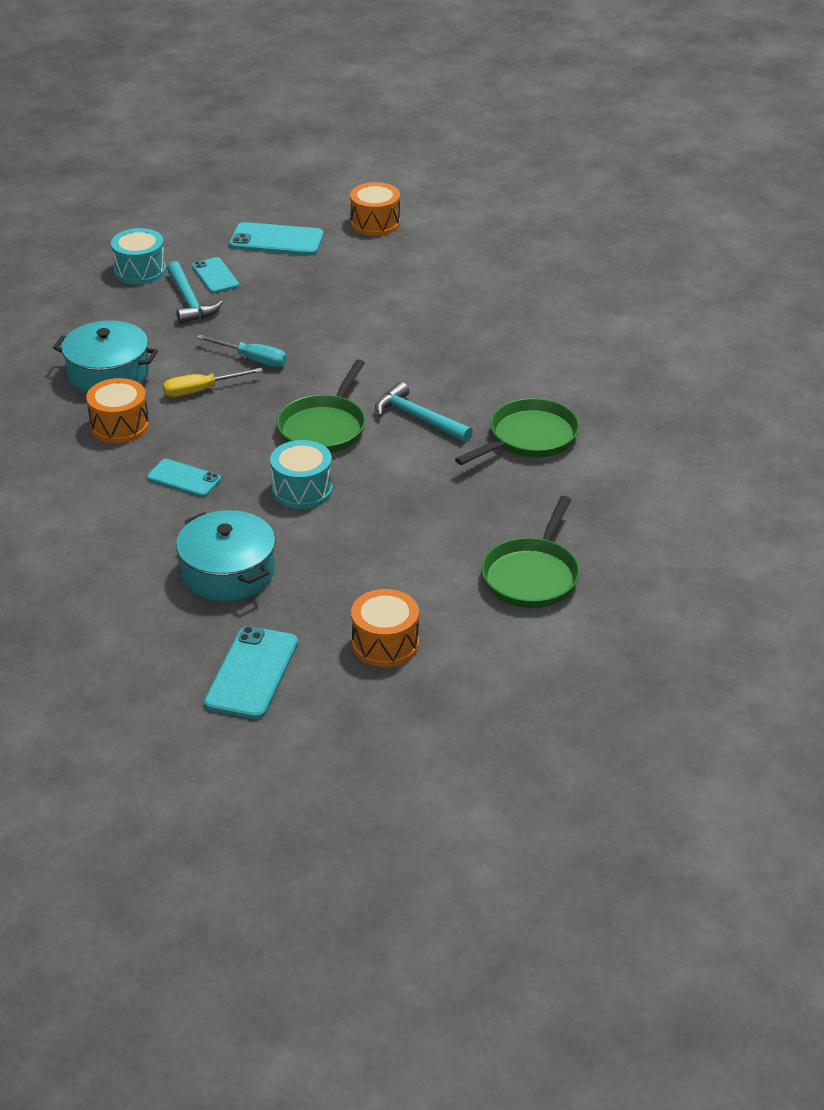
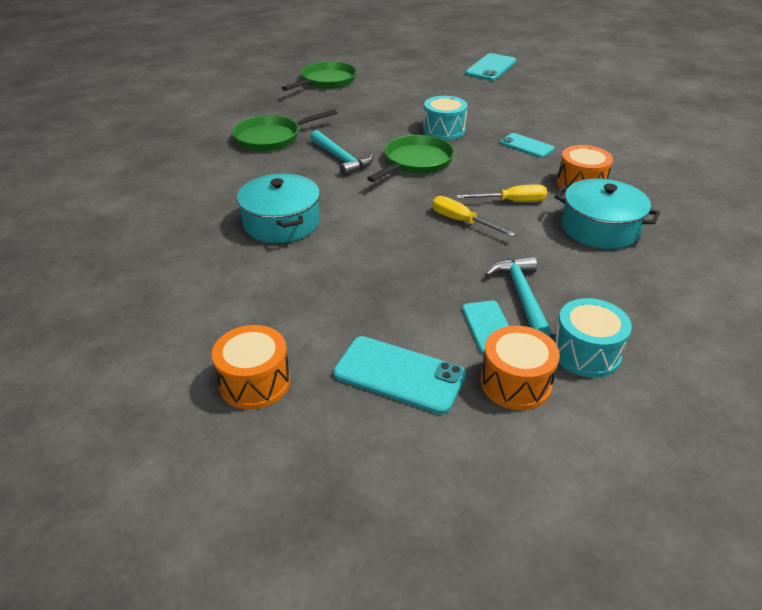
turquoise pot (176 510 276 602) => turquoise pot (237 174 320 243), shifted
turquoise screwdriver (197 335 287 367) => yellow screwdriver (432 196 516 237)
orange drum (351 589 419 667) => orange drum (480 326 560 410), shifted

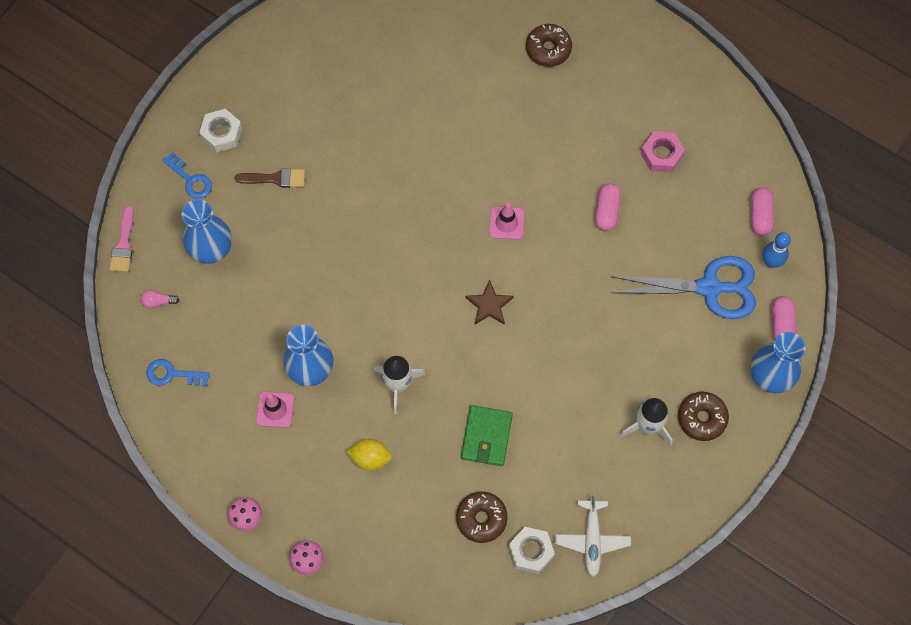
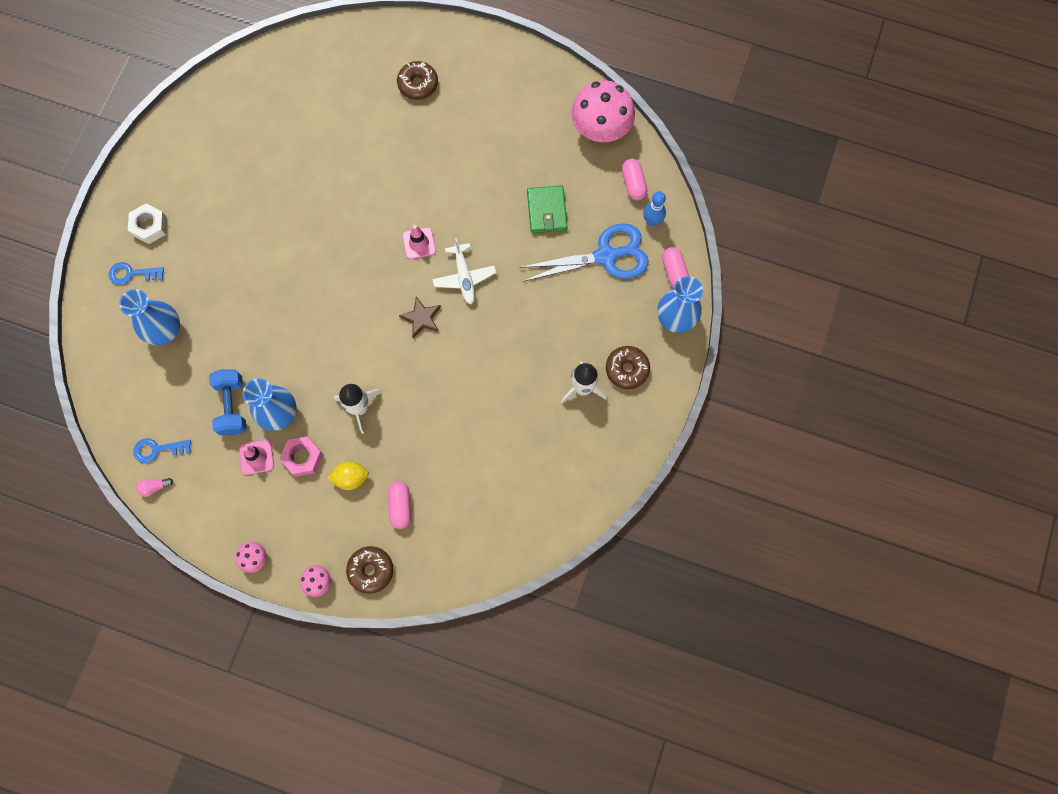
blue key (162 152 212 199) => blue key (109 262 164 285), 150 degrees clockwise
pink light bulb (141 290 179 309) => pink light bulb (136 478 173 497), shifted
nothing => blue dumbbell (209 369 246 435)
pink nut (641 131 685 172) => pink nut (280 436 323 477), shifted
brown donut (456 491 508 543) => brown donut (346 546 393 594), shifted
pink capsule (595 183 621 231) => pink capsule (388 481 411 529), shifted
white plane (555 494 631 577) => white plane (433 238 496 304), shifted
green wallet (461 405 513 466) => green wallet (527 185 567 233), shifted
nothing => pink mushroom (571 80 635 142)
pink brush (110 205 134 272) => nothing
brown brush (235 168 305 188) => nothing
white nut (509 527 555 574) => nothing

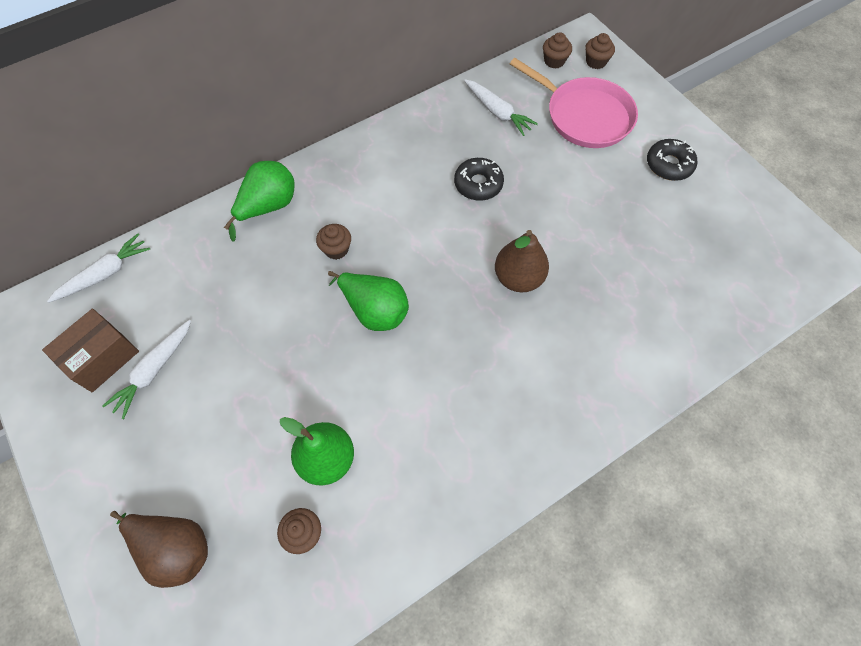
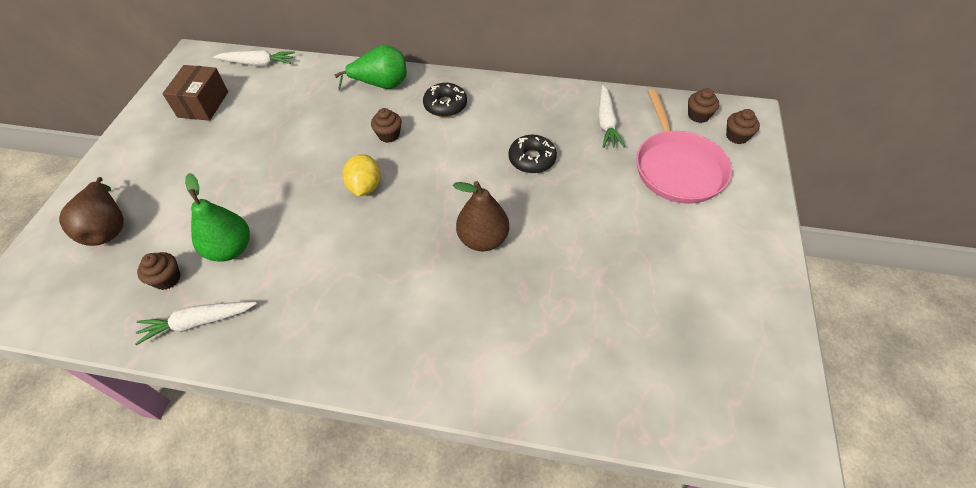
white carrot (103 320 191 419) => white carrot (135 302 257 345), shifted
brown box (42 309 139 392) => brown box (162 65 228 121), 75 degrees counterclockwise
green pear (328 271 409 331) => yellow lemon (342 154 381 196)
black donut (647 139 697 181) => black donut (423 83 467 117), shifted

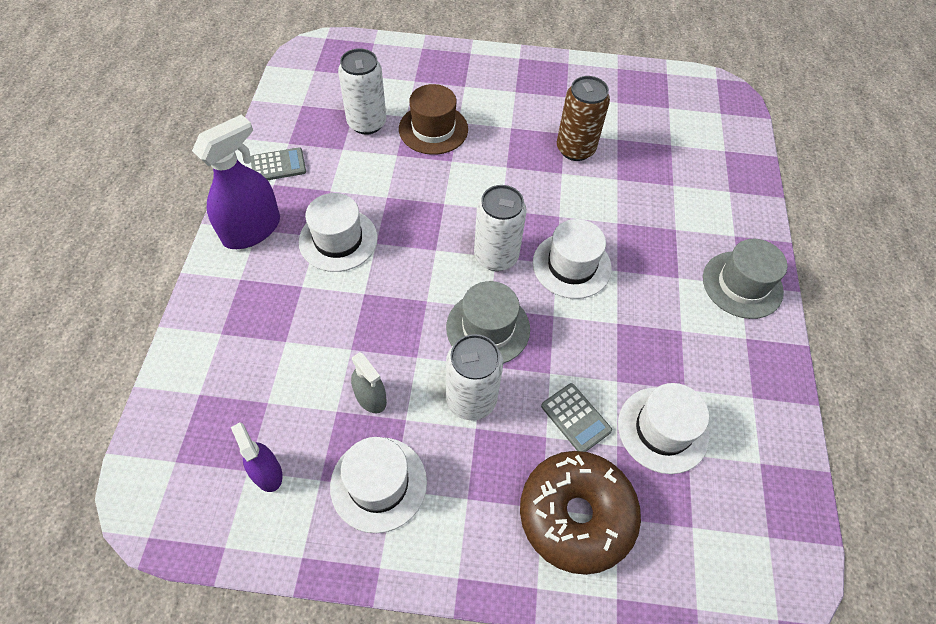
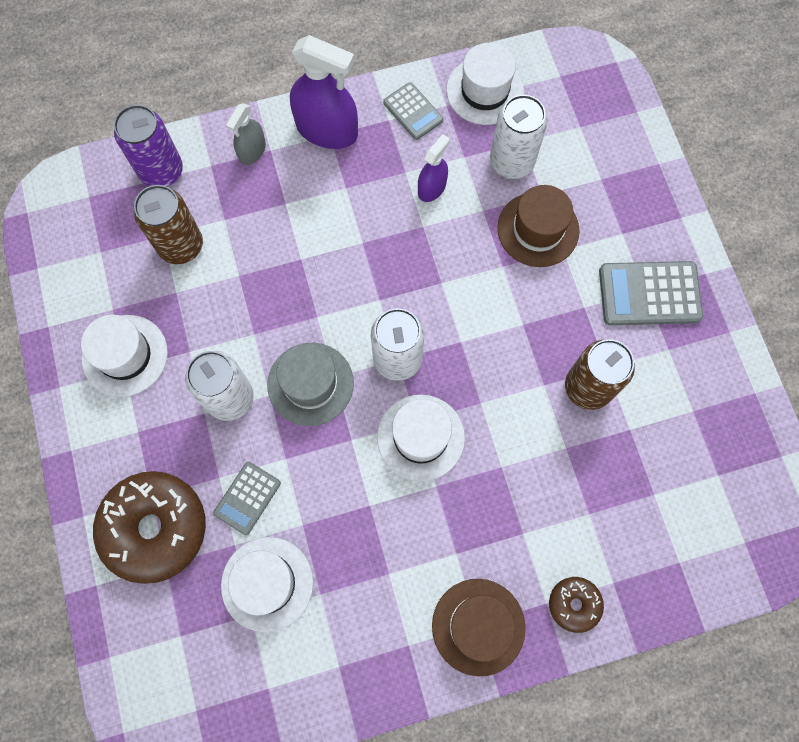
nothing => purple can (114 105 183 187)
nothing => brown can (134 185 203 264)
grey spray bottle (351 352 387 413) => grey spray bottle (226 103 266 165), shifted
purple spray bottle (231 423 283 492) => purple spray bottle (418 134 450 202), shifted
grey hat (703 239 787 319) => brown hat (432 579 526 677)
white hat (299 193 378 272) => white hat (446 43 524 125), shifted
nothing => brown donut (549 577 604 633)
nothing => grey calculator (599 261 703 325)

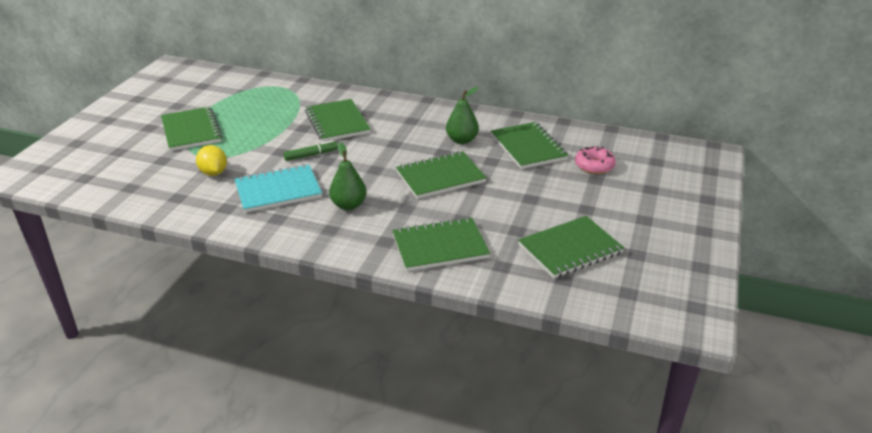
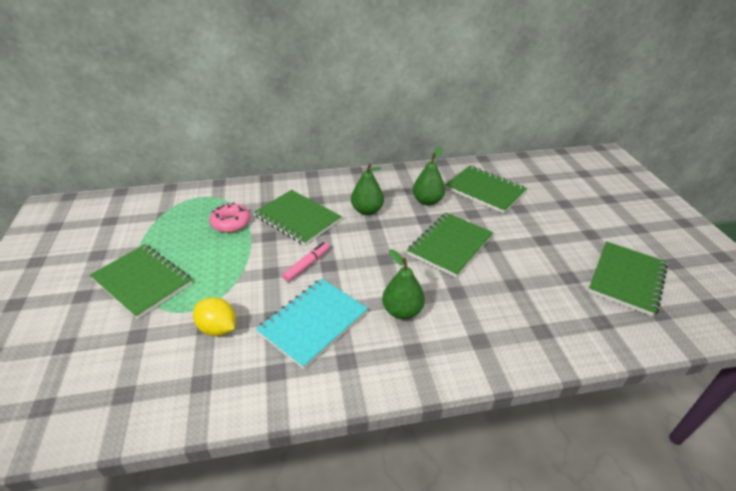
pink donut (575 146 616 174) => pink donut (209 202 250 233), shifted
green marker (284 140 338 161) => pink marker (282 242 330 282)
nothing => green pear (351 163 384 215)
green notebook (392 217 490 271) => nothing

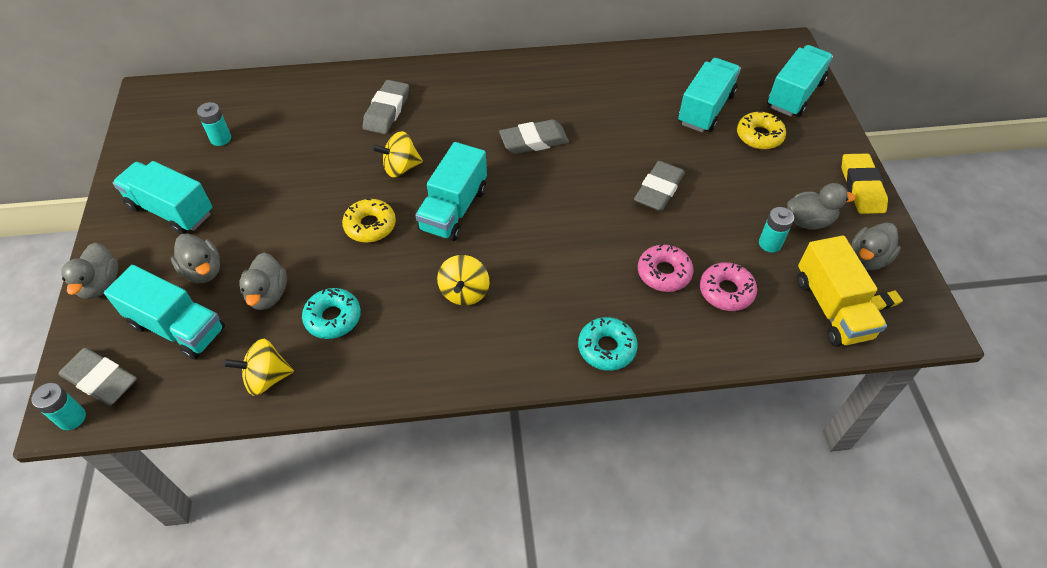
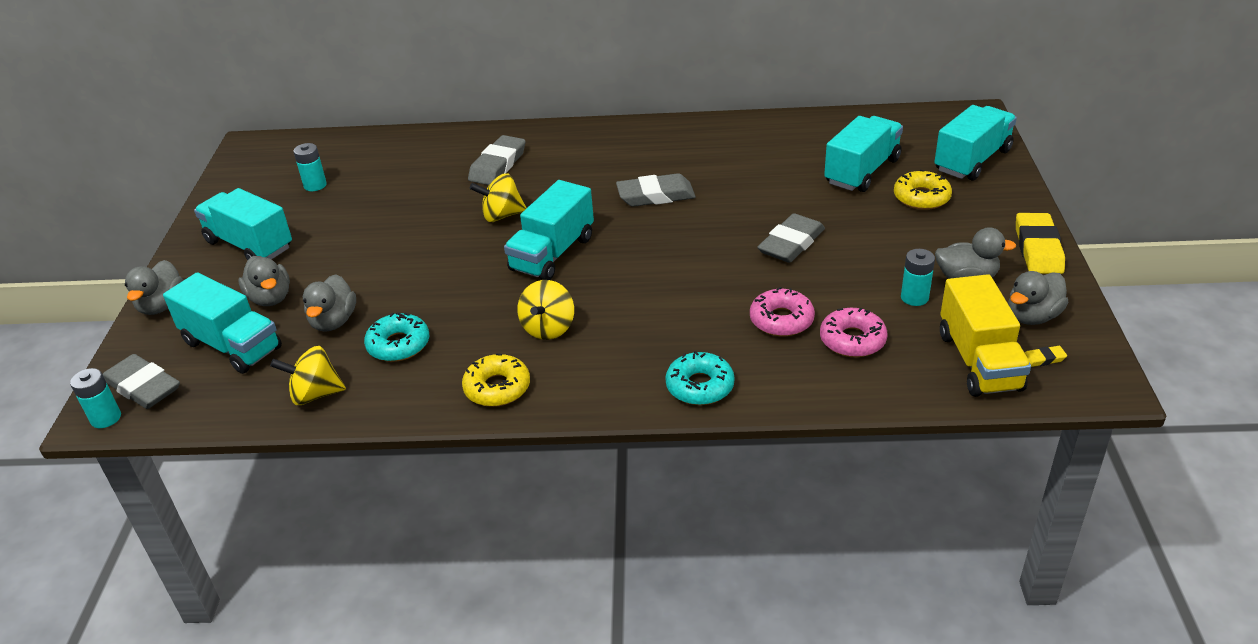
yellow donut (342 198 396 243) => yellow donut (462 353 530 407), shifted

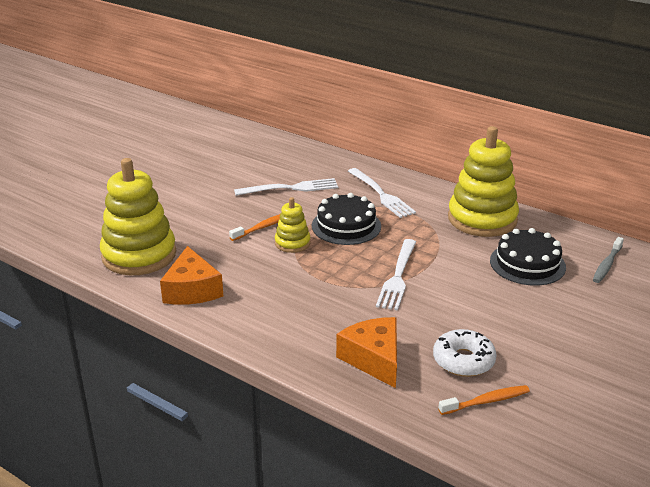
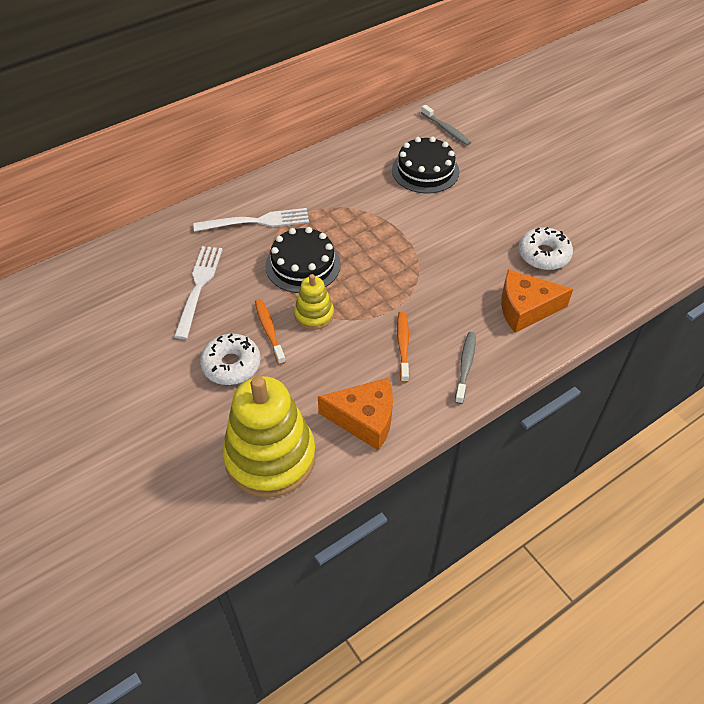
nothing => white donut (200 334 261 385)
orange toothbrush (438 385 530 415) => orange toothbrush (397 311 409 383), shifted
nothing => grey toothbrush (455 332 476 404)
white fork (376 239 416 311) => nothing
yellow stacking toy (448 126 519 237) => nothing

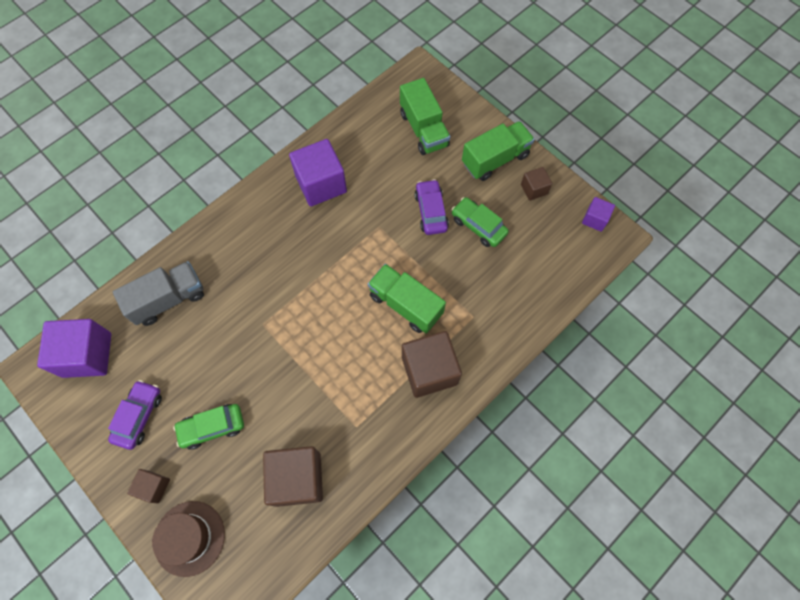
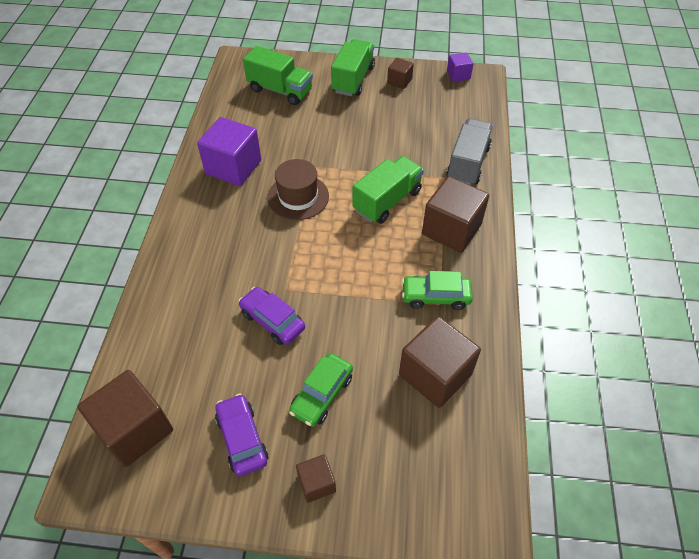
purple cube (37 319 111 378) => brown cube (77 370 173 467)
purple car (414 179 449 235) => purple car (238 287 305 345), shifted
brown hat (152 501 225 577) => brown hat (267 159 329 220), shifted
green truck (368 264 446 333) => green truck (353 156 424 224), 135 degrees clockwise
green car (451 197 509 247) => green car (402 271 473 310), shifted
grey truck (113 261 204 326) => grey truck (446 118 493 185), shifted

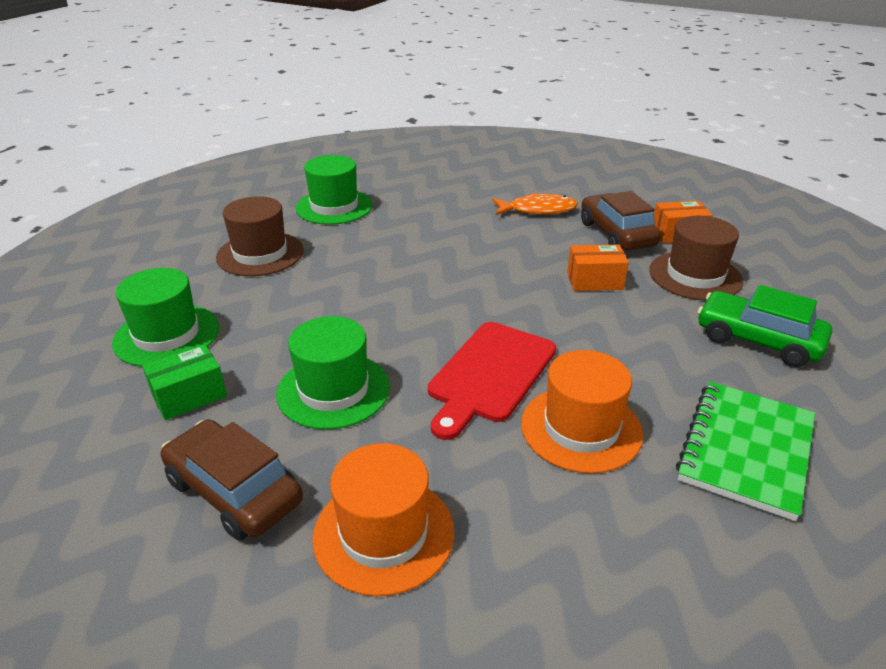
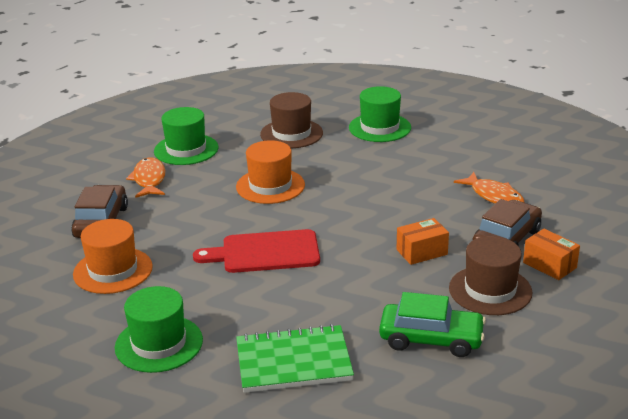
green hat (276 316 390 429) => green hat (115 286 203 373), shifted
green box (142 344 227 420) => orange fish (126 157 165 198)
orange hat (521 350 643 473) => orange hat (236 140 305 204), shifted
green car (698 285 832 367) => green car (379 292 486 357), 105 degrees clockwise
orange box (567 245 629 291) => orange box (397 218 449 265), 75 degrees counterclockwise

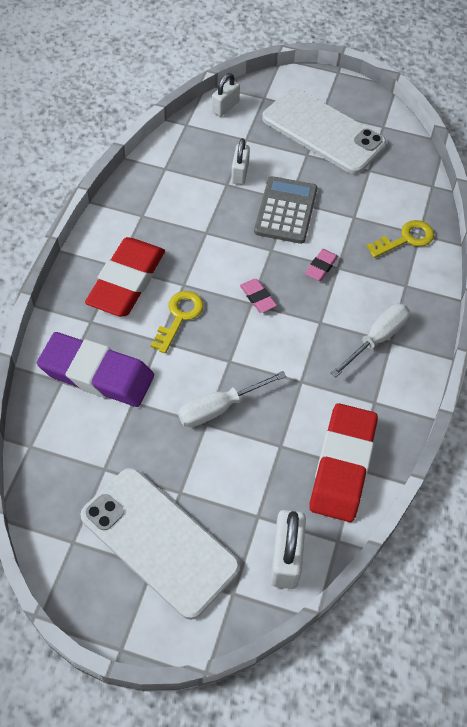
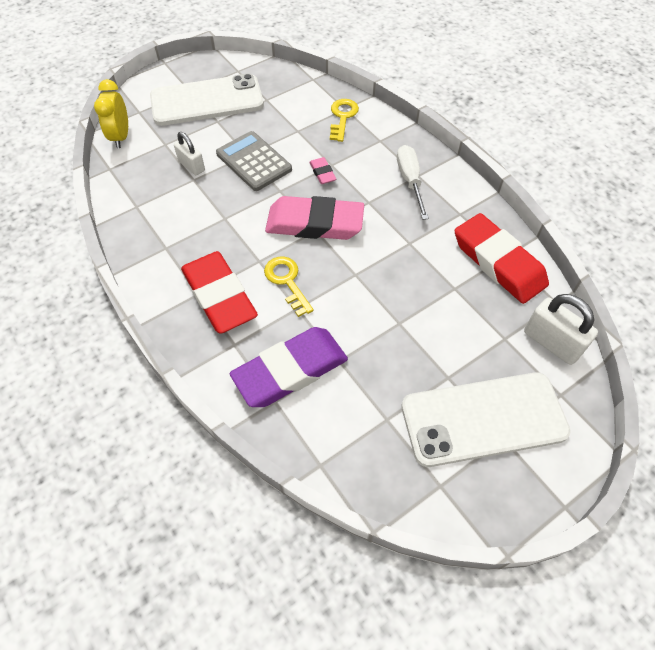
white padlock (212 73 240 117) => yellow clock (94 79 128 148)
pink eraser (240 279 277 313) => pink eraser (265 196 364 240), x2.34
white screwdriver (178 371 286 427) => nothing

